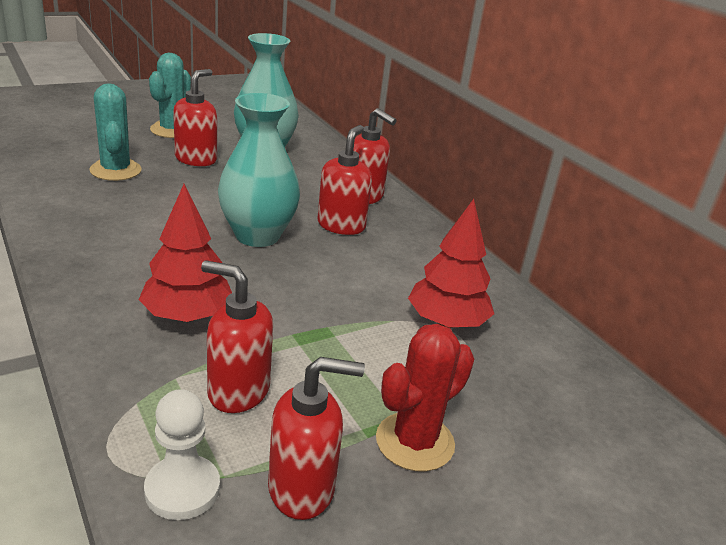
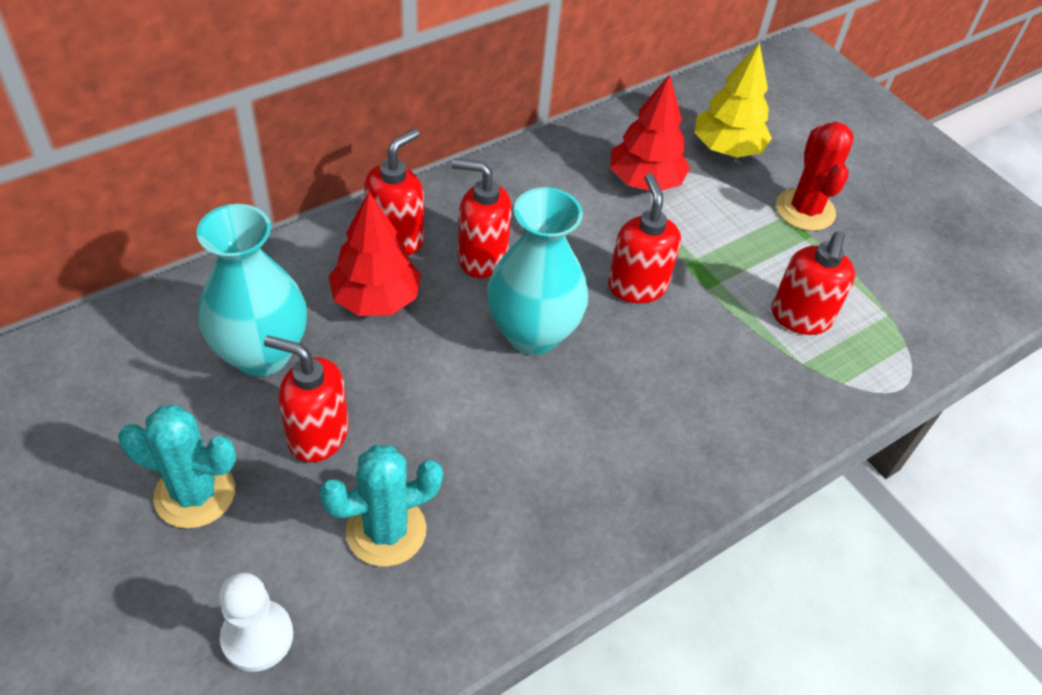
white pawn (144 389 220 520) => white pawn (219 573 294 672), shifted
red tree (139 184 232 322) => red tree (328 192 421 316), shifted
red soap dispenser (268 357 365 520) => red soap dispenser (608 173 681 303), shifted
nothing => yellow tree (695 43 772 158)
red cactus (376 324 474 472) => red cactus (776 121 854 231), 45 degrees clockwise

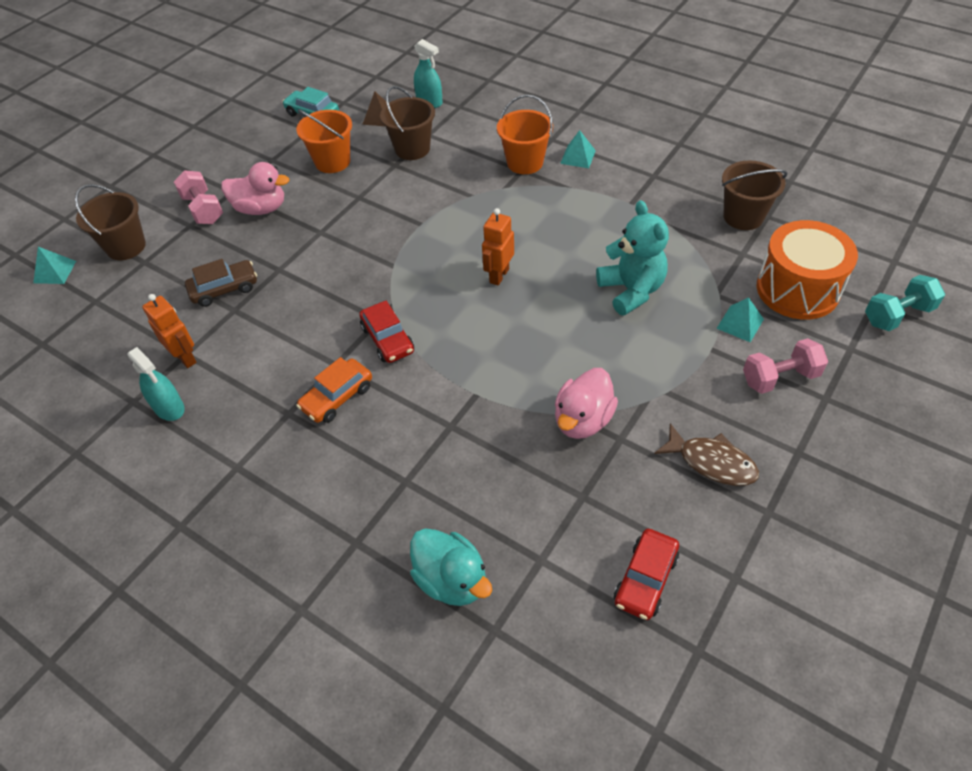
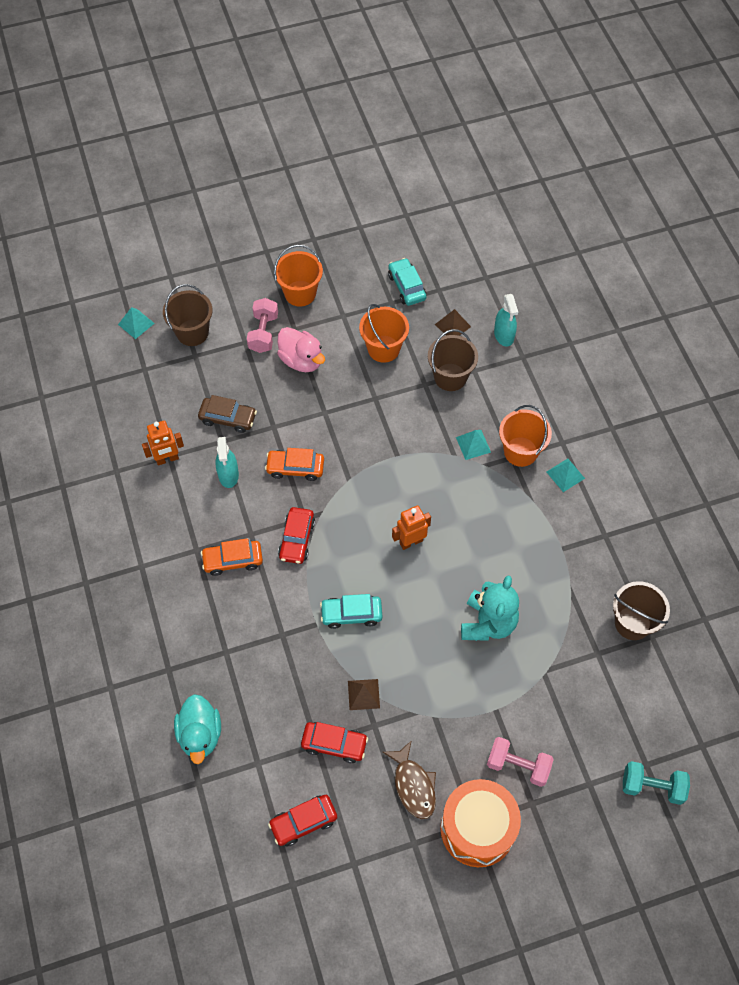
orange robot (142 294 197 368) => orange robot (142 421 184 465), 75 degrees clockwise
turquoise spray bottle (127 347 185 421) => turquoise spray bottle (216 437 239 488), shifted
nothing => orange car (265 448 324 481)
nothing => orange bucket (274 245 323 306)
nothing => red car (301 722 368 763)
nothing => turquoise car (320 594 382 629)
pink duck (555 368 618 439) => brown pyramid (348 679 380 710)
orange drum (757 220 858 320) => orange drum (440 779 521 867), shifted
turquoise pyramid (716 297 764 342) => turquoise pyramid (456 430 491 460), shifted

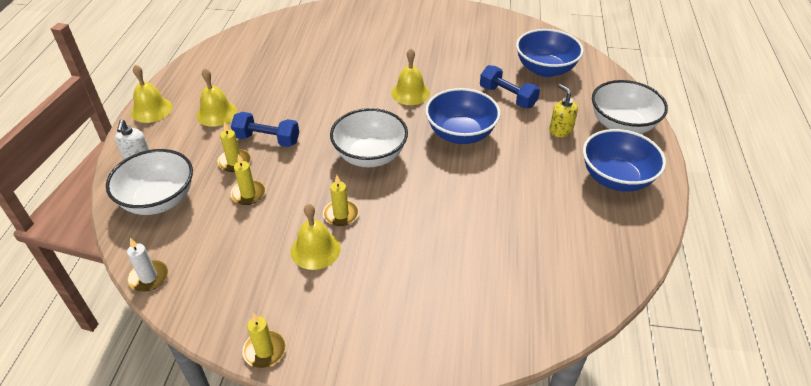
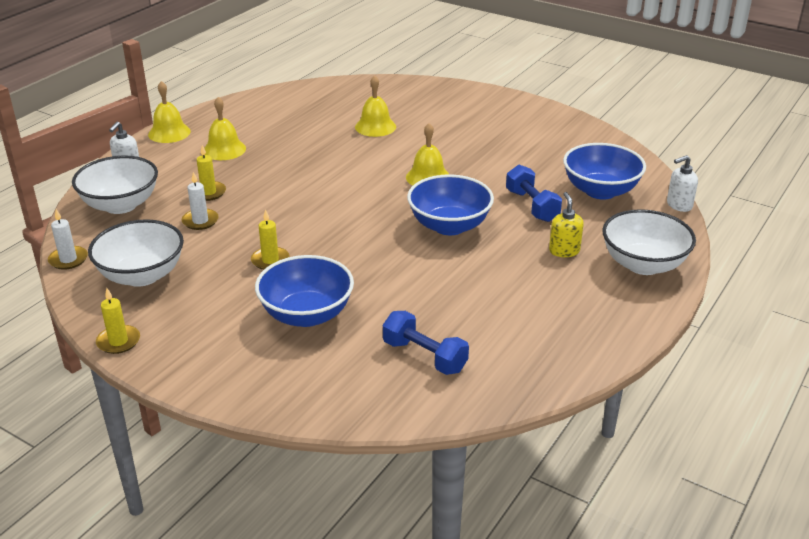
white bowl (330 108 408 167) => white bowl (88 219 184 287), shifted
yellow candle (230 154 266 205) => white candle (182 172 219 230)
blue bowl (583 129 666 192) => blue bowl (255 255 354 327), shifted
yellow bell (291 204 341 270) => yellow bell (355 75 396 137), shifted
blue dumbbell (231 112 299 147) => blue dumbbell (383 311 469 375), shifted
nothing => white soap dispenser (667 155 698 212)

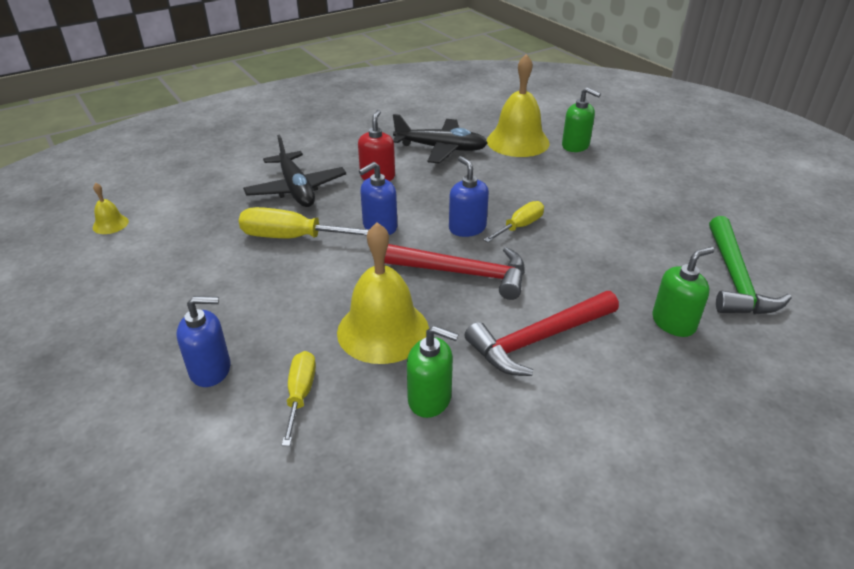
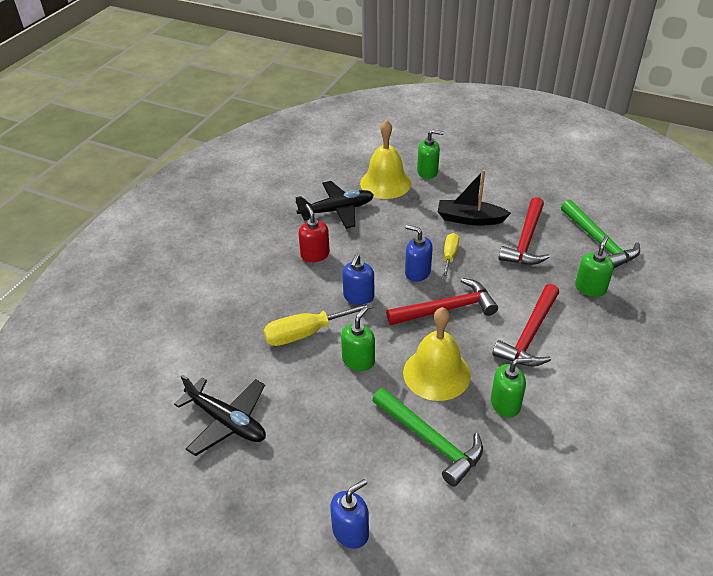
black plane (243 135 346 207) => black plane (174 375 266 456), shifted
blue soap dispenser (176 296 230 387) => blue soap dispenser (330 479 369 549), shifted
nothing => green soap dispenser (341 307 375 371)
yellow screwdriver (281 351 316 446) => green hammer (372 388 483 487)
nothing => black boat (438 170 511 226)
nothing => red hammer (498 197 550 265)
yellow bell (93 183 129 234) => nothing

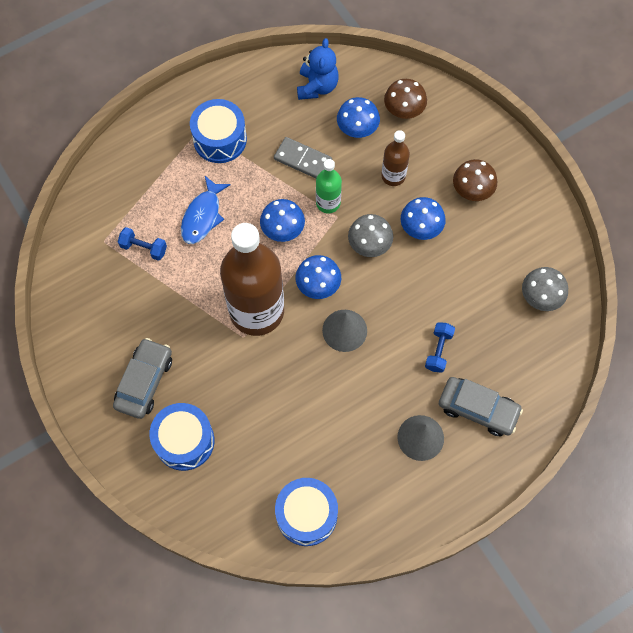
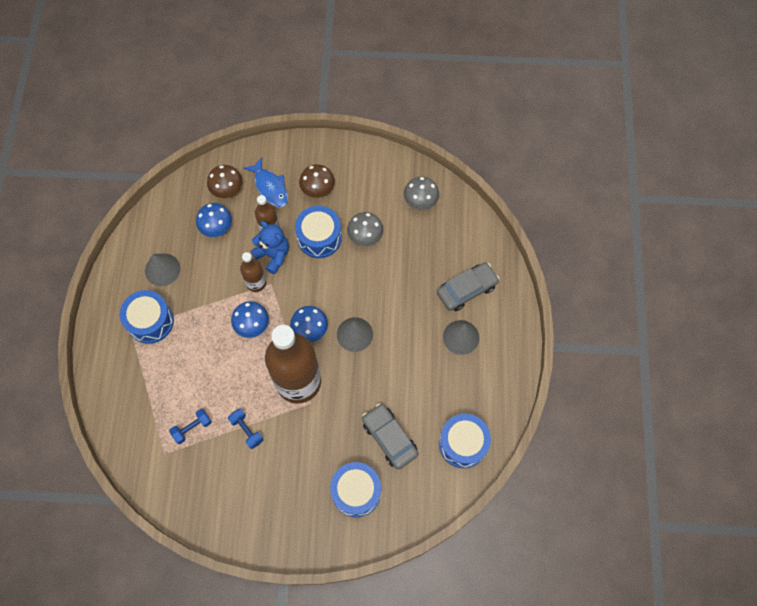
nothing => grey cone (145 254 180 286)
blue dumbbell (425 322 455 373) => blue dumbbell (228 409 264 449), shifted
green bottle (316 159 342 213) => brown bottle (240 252 266 292)
blue fish (181 176 231 244) => blue fish (243 157 288 208), shifted
blue teddy bear (297 38 339 100) => blue teddy bear (251 221 289 274), shifted
blue mushroom (401 197 446 240) => blue drum (295 206 342 258)
grey mushroom (348 214 393 257) => grey mushroom (347 212 383 247), shifted
grey car (113 338 172 419) => grey car (362 403 418 469), shifted
grey domino (274 137 332 178) => nothing

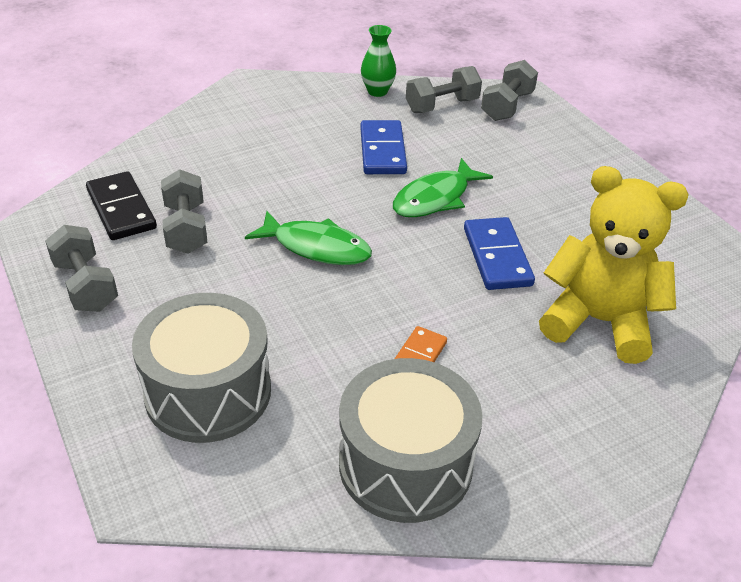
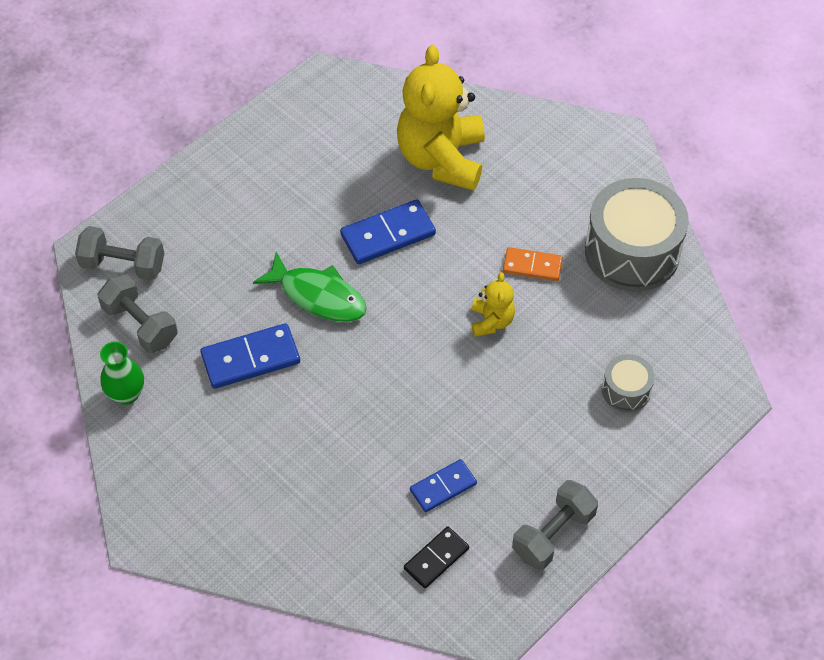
black domino (86 171 157 240) => black domino (404 526 469 588), x0.64
grey dumbbell (161 169 207 254) => blue domino (410 459 477 512)
nothing => yellow teddy bear (472 272 515 337)
grey drum (132 293 271 443) => grey drum (602 354 655 412), x0.49
green fish (245 211 372 265) => nothing

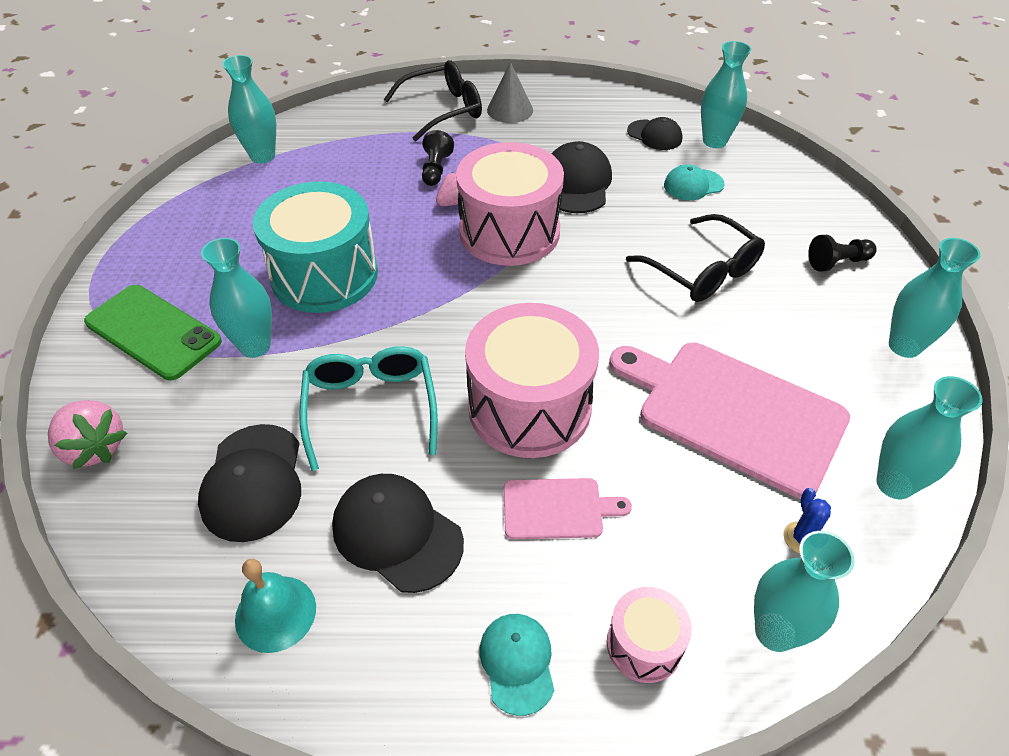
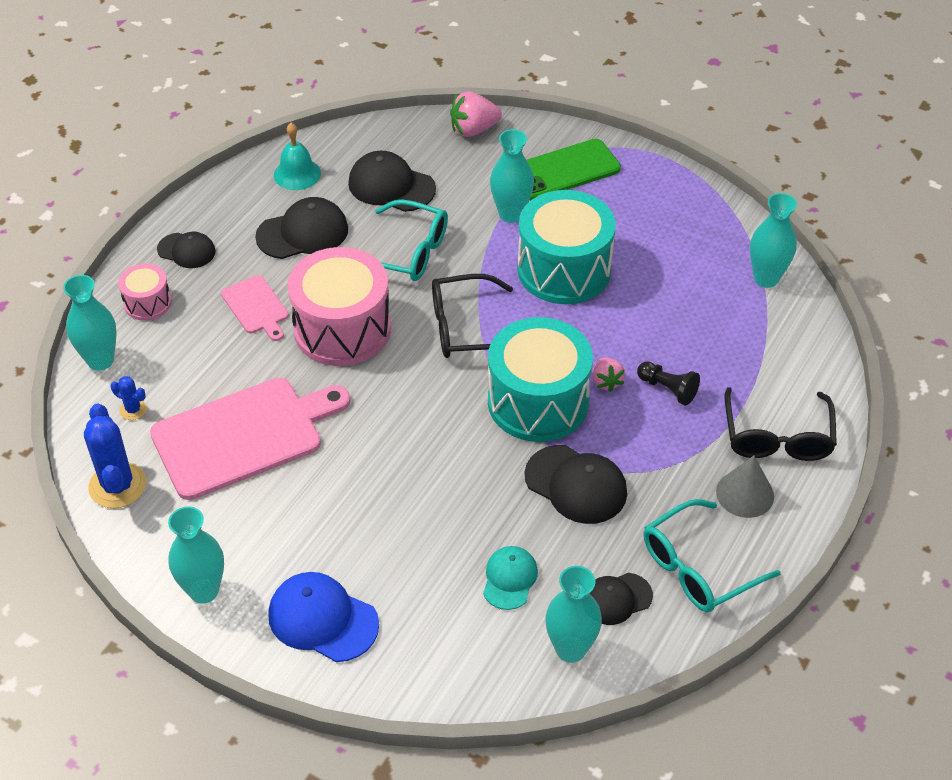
turquoise vase (876 376 983 499) => blue cactus (84 403 147 508)
turquoise cap (479 614 554 716) => black cap (157 232 216 268)
pink cutting board (504 478 632 539) => pink cutting board (221 275 289 341), 60 degrees counterclockwise
black pawn (808 235 877 272) => blue cap (268 572 379 662)
black glasses (626 214 765 302) => black glasses (432 274 513 358), shifted
pink drum (456 142 564 266) => turquoise drum (488 317 593 442)
nothing => turquoise glasses (644 499 781 612)

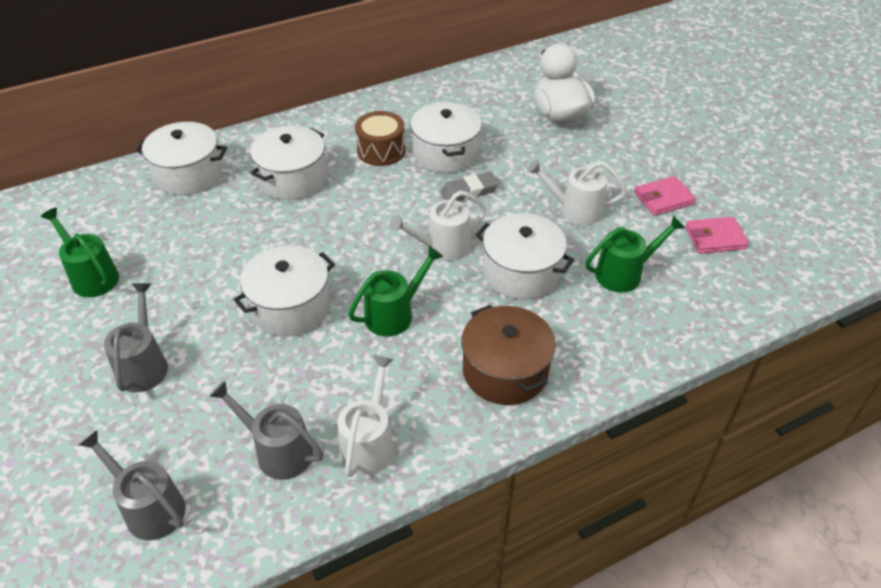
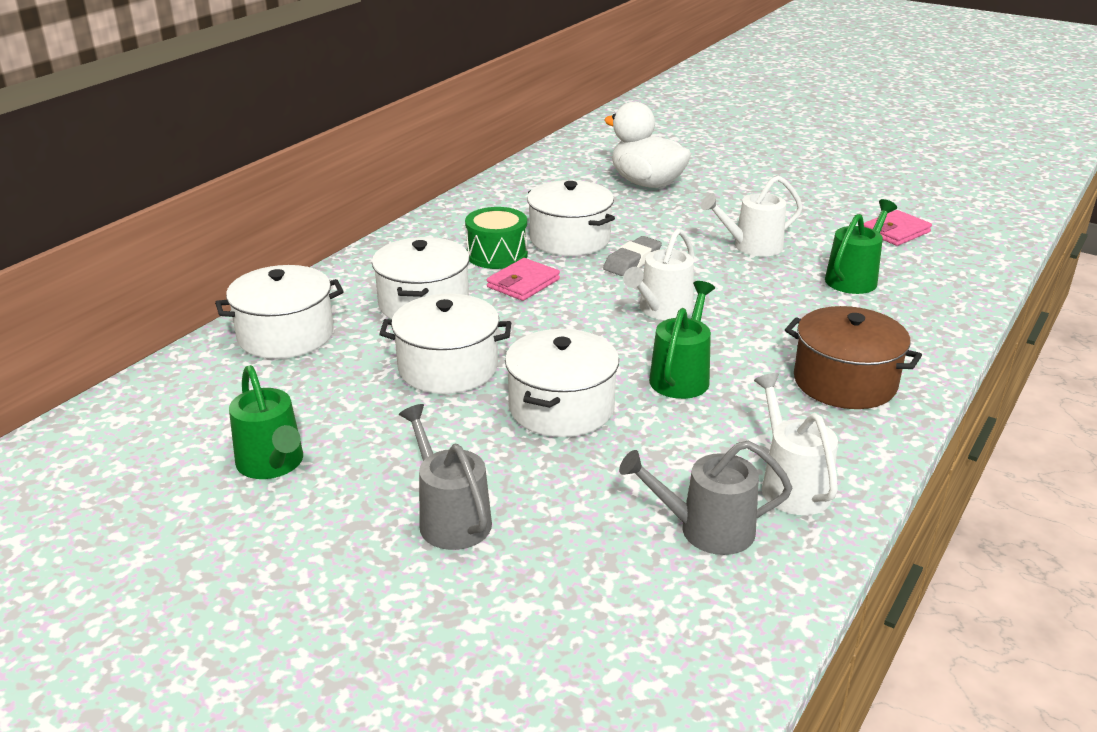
green watering can (41 208 119 297) => green watering can (229 365 303 479), 135 degrees counterclockwise
white pot (476 213 574 299) => white pot (379 294 511 394), shifted
brown drum (355 111 405 166) => green drum (465 207 528 269)
pink wallet (634 176 696 216) => pink wallet (487 258 560 301), shifted
grey watering can (79 430 186 541) => nothing

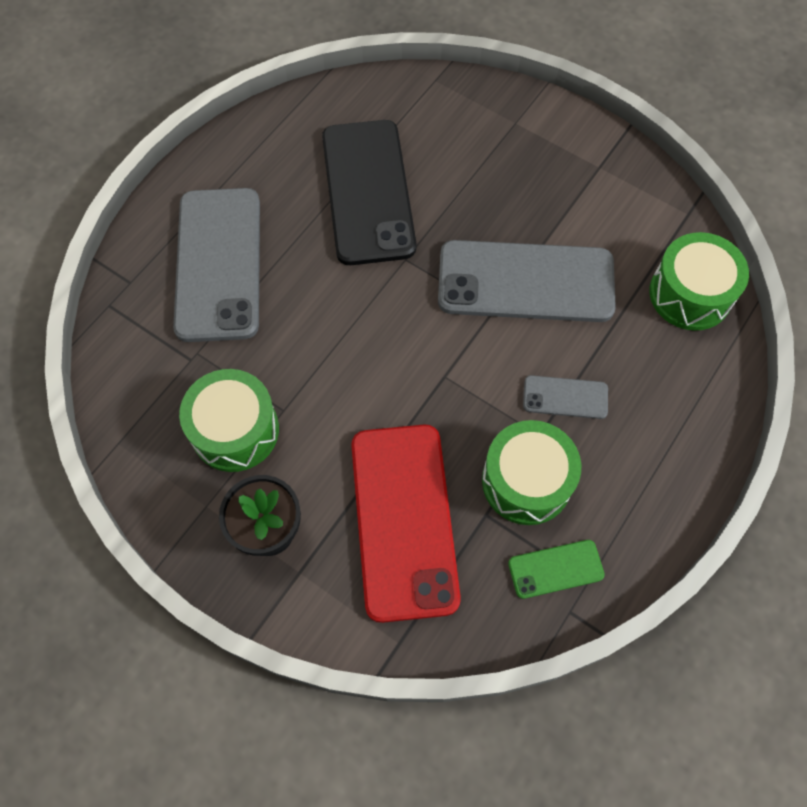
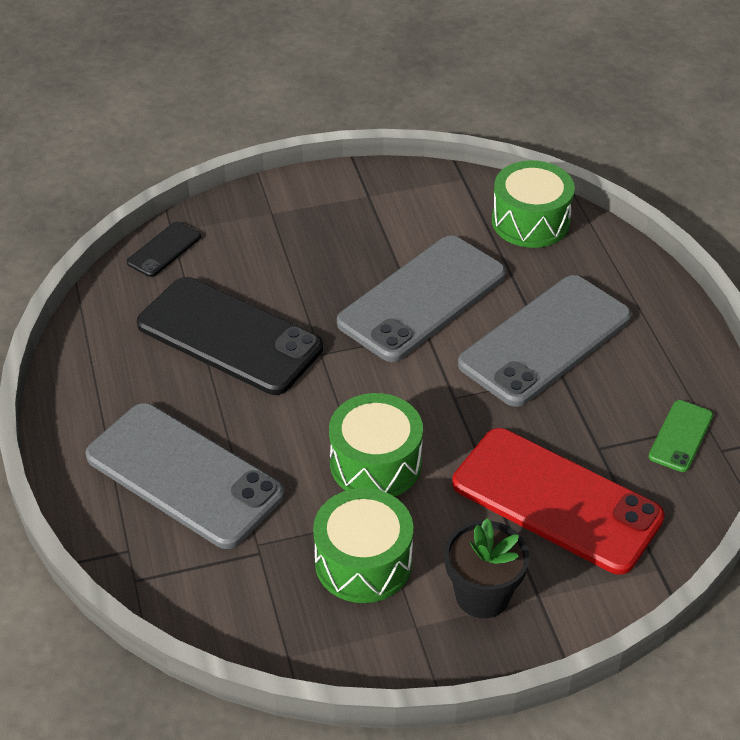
nothing => black phone (127 221 201 277)
green drum (482 420 581 525) => green drum (329 393 423 497), shifted
grey phone (523 375 608 419) => grey phone (458 275 631 407), x2.21

